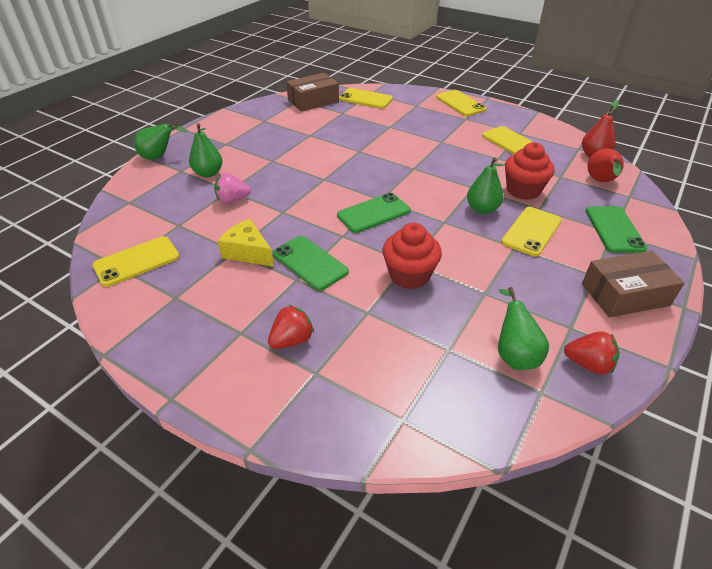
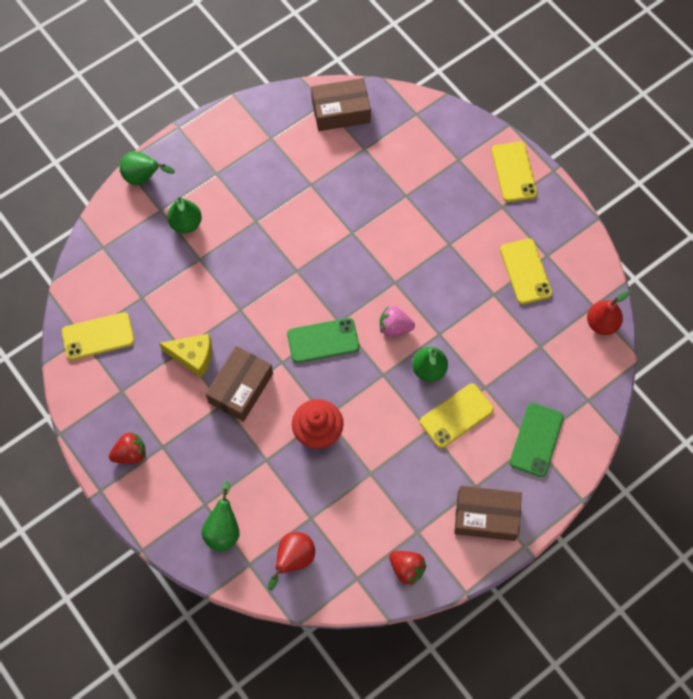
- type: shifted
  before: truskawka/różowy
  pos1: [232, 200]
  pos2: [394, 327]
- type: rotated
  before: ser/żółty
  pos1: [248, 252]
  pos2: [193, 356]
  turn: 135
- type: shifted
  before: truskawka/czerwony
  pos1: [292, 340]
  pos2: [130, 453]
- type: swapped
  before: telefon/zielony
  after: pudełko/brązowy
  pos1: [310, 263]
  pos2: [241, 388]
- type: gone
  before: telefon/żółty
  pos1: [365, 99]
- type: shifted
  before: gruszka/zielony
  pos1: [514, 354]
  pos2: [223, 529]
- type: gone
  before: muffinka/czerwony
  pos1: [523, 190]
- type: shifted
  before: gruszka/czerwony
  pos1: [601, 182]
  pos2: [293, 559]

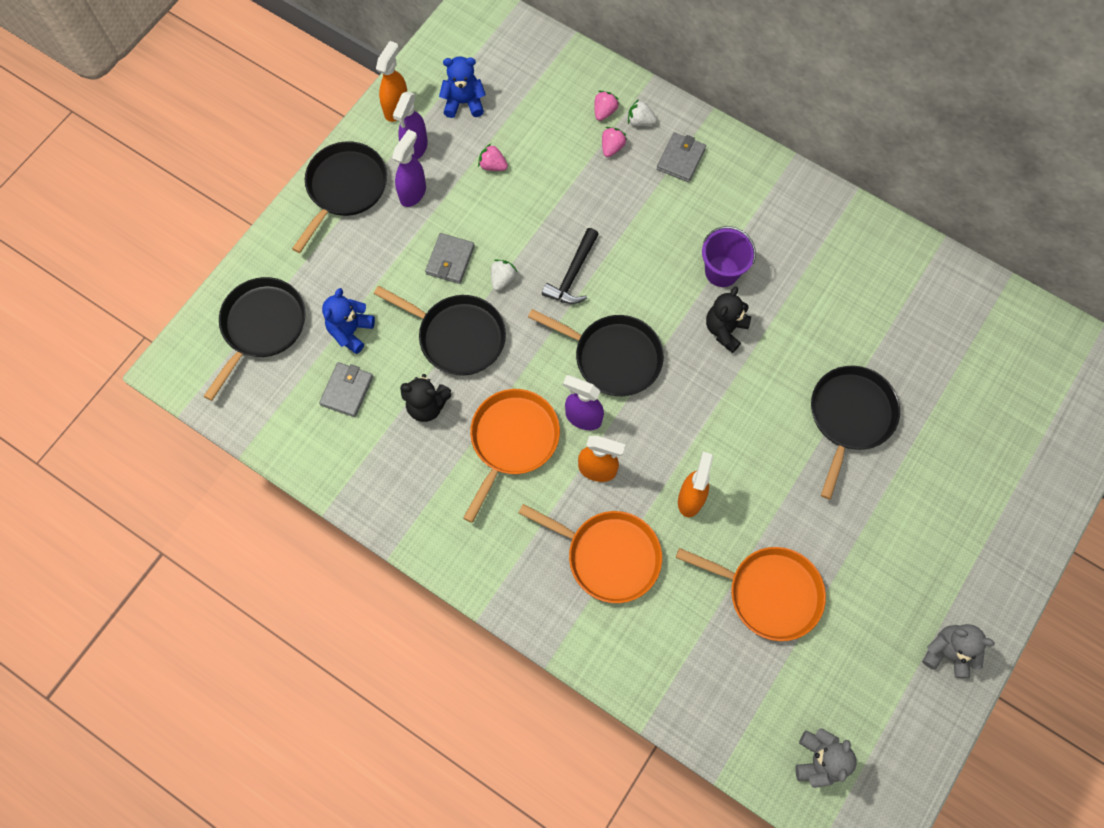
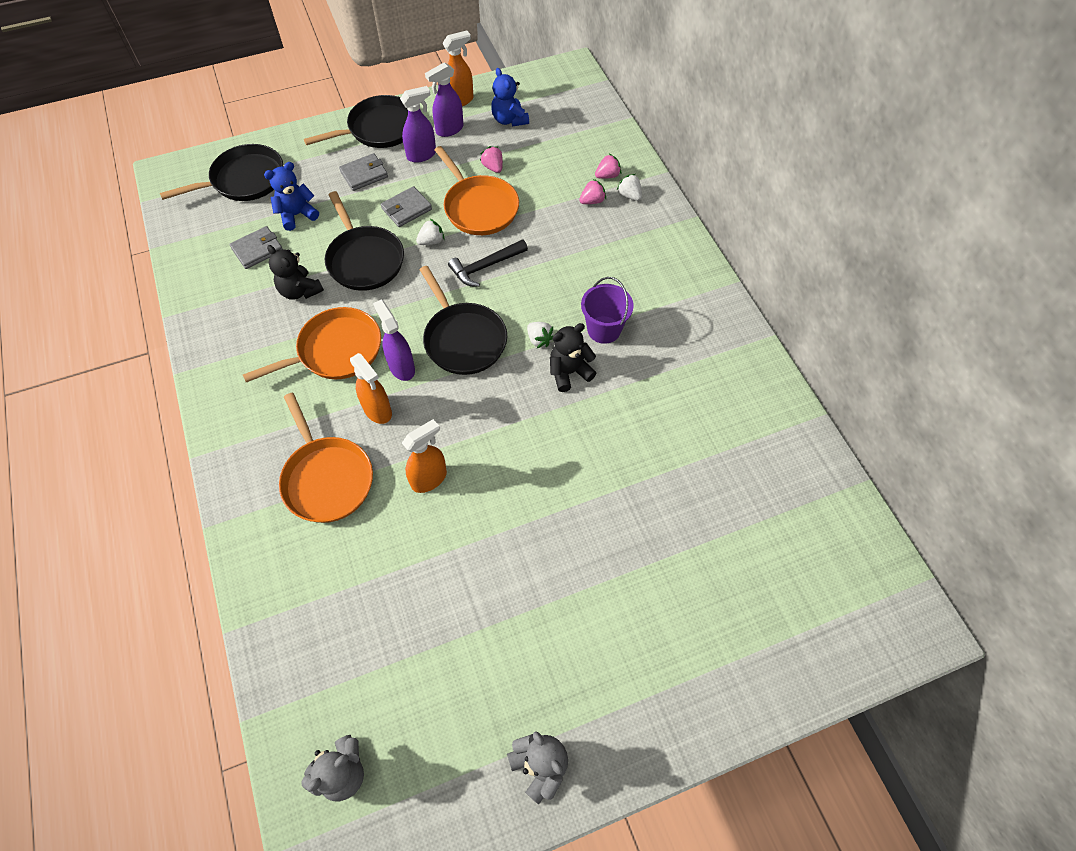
- type: rotated
  before: miś/niebieski
  pos1: [464, 103]
  pos2: [509, 120]
  turn: -150
- type: shifted
  before: portfel/szary
  pos1: [680, 159]
  pos2: [364, 174]
- type: shifted
  before: patelnia/pomarańczowy
  pos1: [769, 592]
  pos2: [479, 207]
- type: gone
  before: patelnia/czarny
  pos1: [849, 417]
- type: new
  after: truskawka/biały
  pos2: [539, 340]

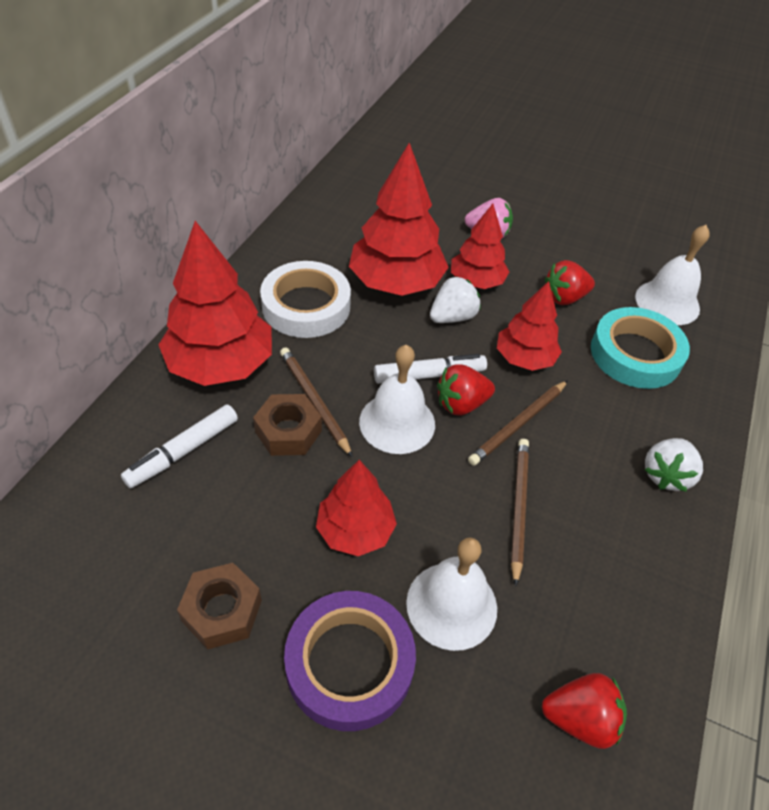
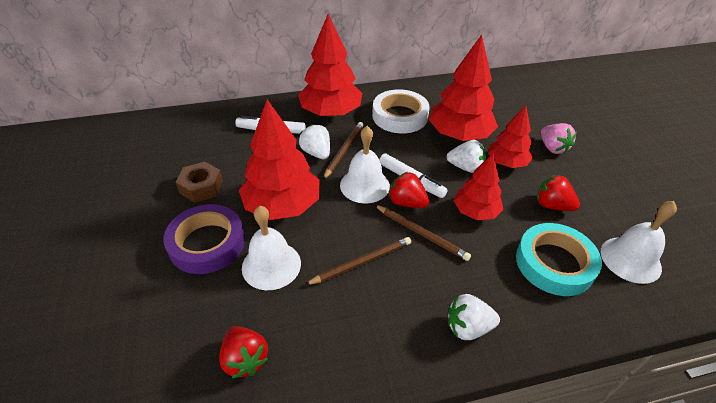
- type: swapped
  before: nakrętka/brązowy
  after: truskawka/biały
  pos1: [288, 431]
  pos2: [316, 153]
- type: scaled
  before: drzewko/czerwony
  pos1: [355, 530]
  pos2: [282, 205]
  scale: 1.64
- type: rotated
  before: ołówek/brązowy
  pos1: [518, 424]
  pos2: [421, 233]
  turn: -150

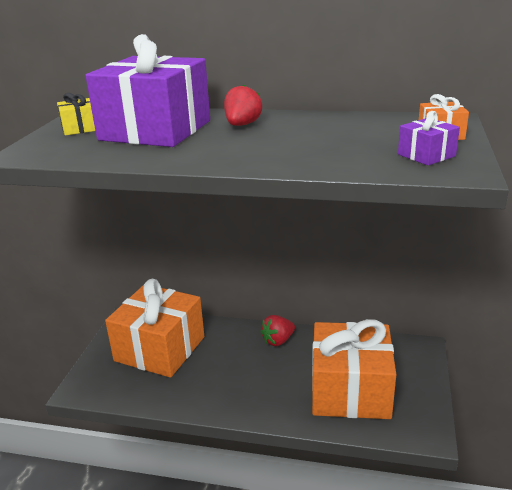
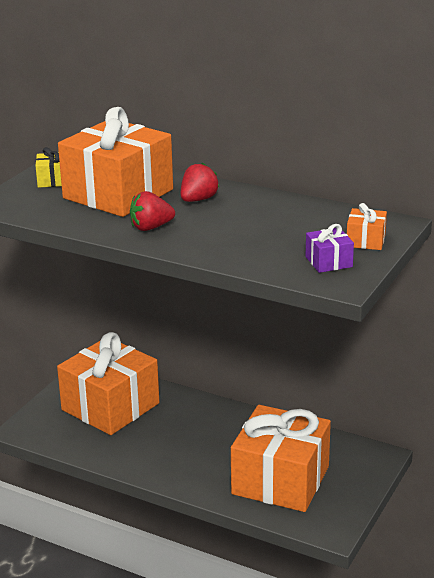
- type: repainted
  before: prezent/fioletowy
  after: prezent/pomarańczowy
  pos1: [155, 130]
  pos2: [118, 194]
- type: shifted
  before: truskawka/czerwony
  pos1: [278, 341]
  pos2: [151, 227]

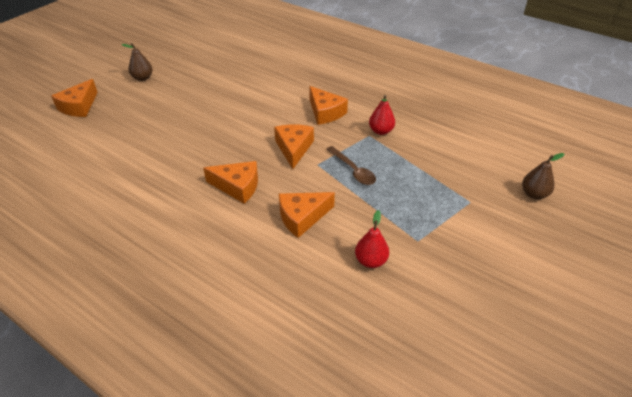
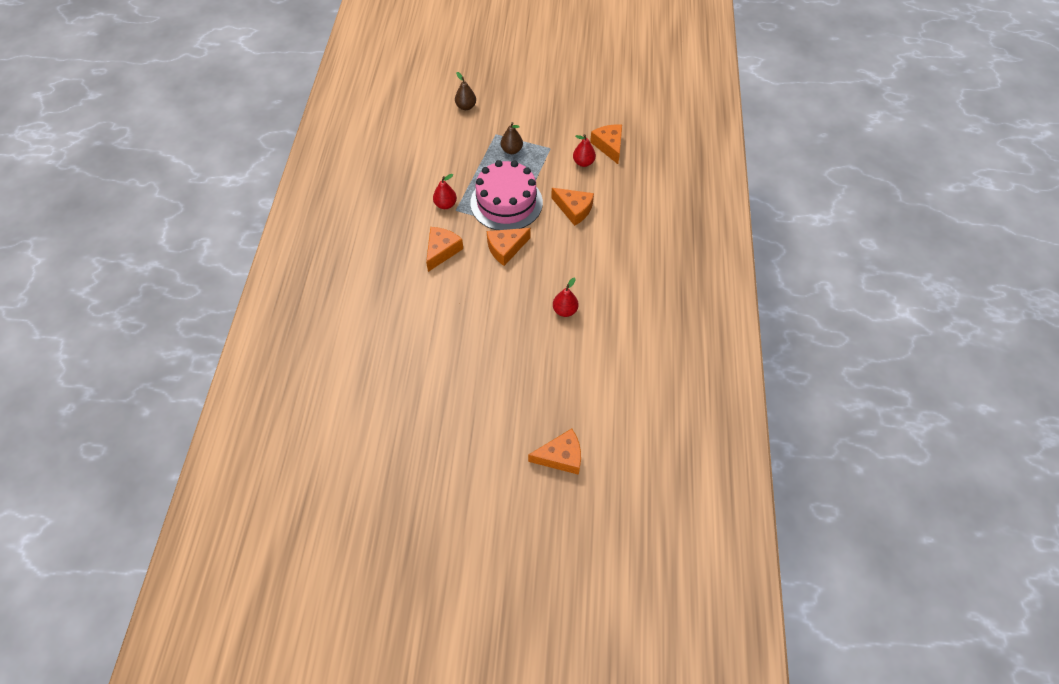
- type: shifted
  before: gruszka/brązowy
  pos1: [142, 78]
  pos2: [511, 150]
- type: shifted
  before: ser/pomarańczowy
  pos1: [237, 186]
  pos2: [609, 146]
- type: swapped
  before: łyżka/brązowy
  after: tort/różowy
  pos1: [353, 170]
  pos2: [506, 202]
- type: new
  after: gruszka/czerwony
  pos2: [565, 310]

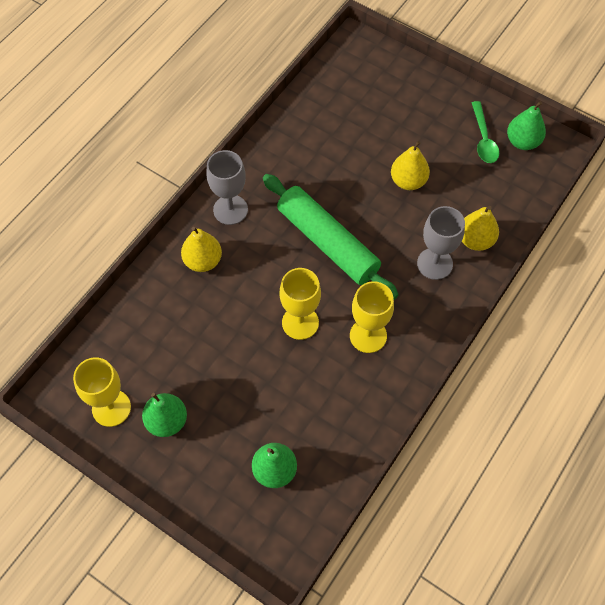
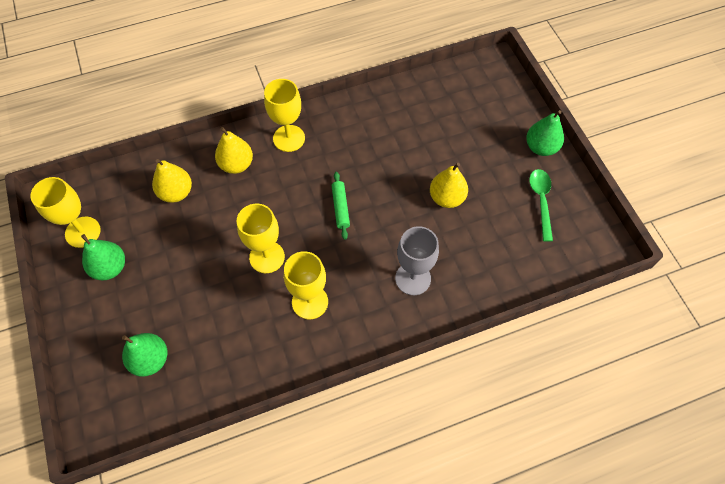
- type: repainted
  before: kielich/szary
  after: kielich/żółty
  pos1: [230, 210]
  pos2: [289, 138]
- type: scaled
  before: wałek do ciasta/zielony
  pos1: [327, 242]
  pos2: [340, 208]
  scale: 0.43
- type: shifted
  before: gruszka/żółty
  pos1: [475, 240]
  pos2: [176, 193]
- type: rotated
  before: łyżka/zielony
  pos1: [483, 139]
  pos2: [541, 201]
  turn: 150
- type: shifted
  before: gruszka/zielony
  pos1: [522, 142]
  pos2: [541, 147]

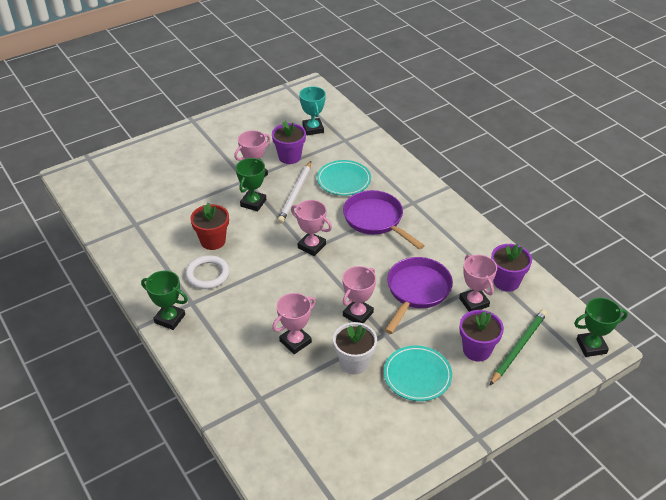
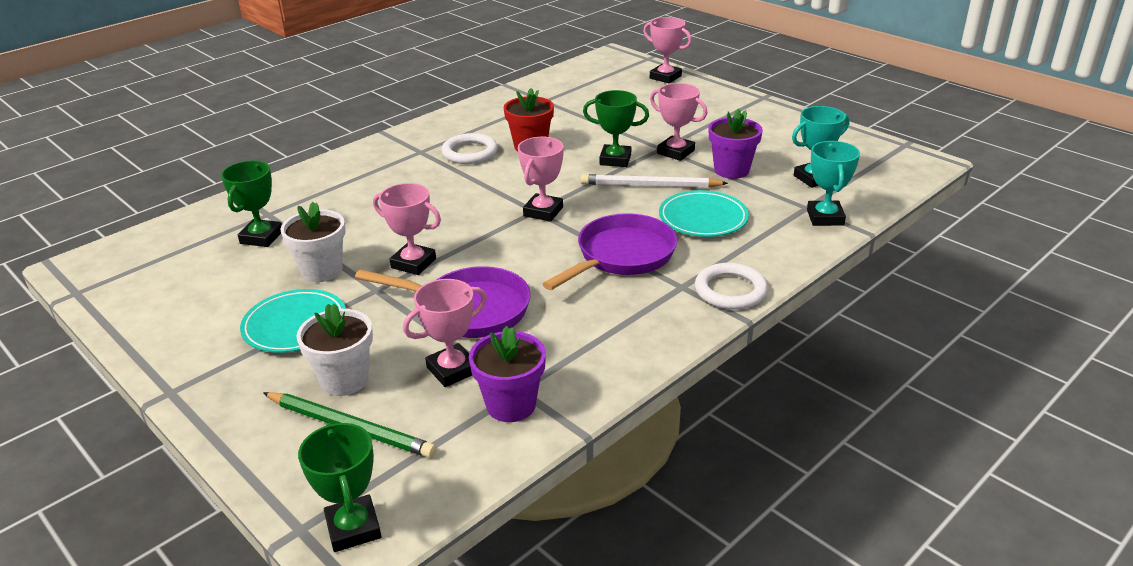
- type: shifted
  before: puchar/zielony
  pos1: [170, 319]
  pos2: [261, 237]
- type: shifted
  before: puchar/różowy
  pos1: [295, 341]
  pos2: [665, 77]
- type: repainted
  before: doniczka/fioletowy
  after: doniczka/biały
  pos1: [477, 350]
  pos2: [344, 380]
- type: new
  after: pierścień/biały
  pos2: [730, 290]
- type: new
  after: puchar/turkusowy
  pos2: [825, 217]

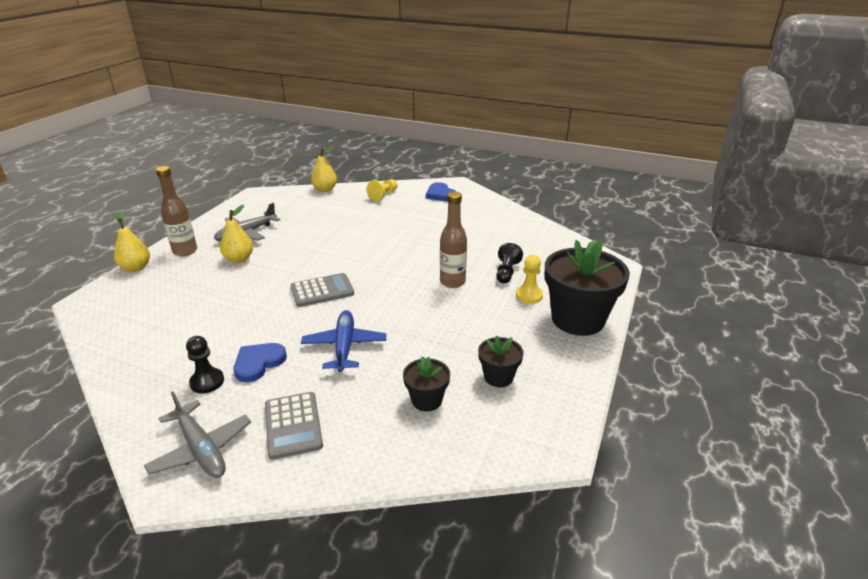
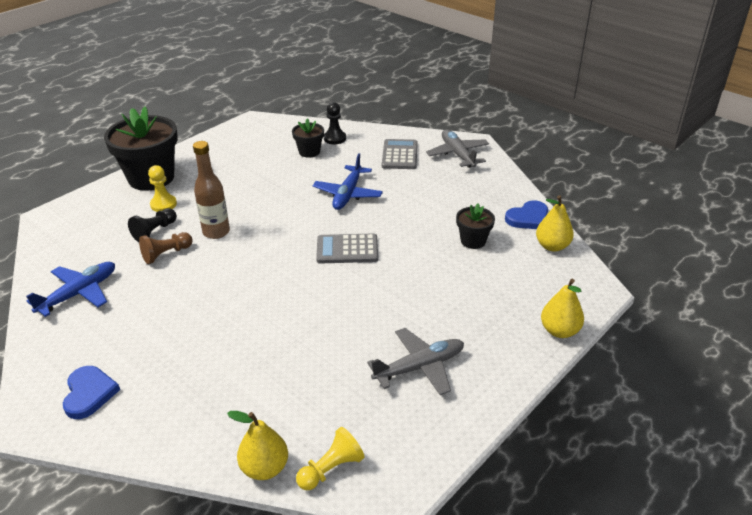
- type: gone
  before: butelka/brązowy
  pos1: [185, 251]
- type: shifted
  before: pionek/czarny
  pos1: [207, 382]
  pos2: [334, 138]
- type: shifted
  before: gruszka/żółty
  pos1: [239, 259]
  pos2: [552, 246]
- type: shifted
  before: serce/niebieski
  pos1: [258, 363]
  pos2: [528, 218]
- type: shifted
  before: pionek/żółty
  pos1: [383, 195]
  pos2: [331, 469]
- type: shifted
  before: doniczka/czarny
  pos1: [498, 377]
  pos2: [473, 241]
- type: new
  after: samolot/niebieski
  pos2: [79, 293]
- type: new
  after: pionek/brązowy
  pos2: [166, 254]

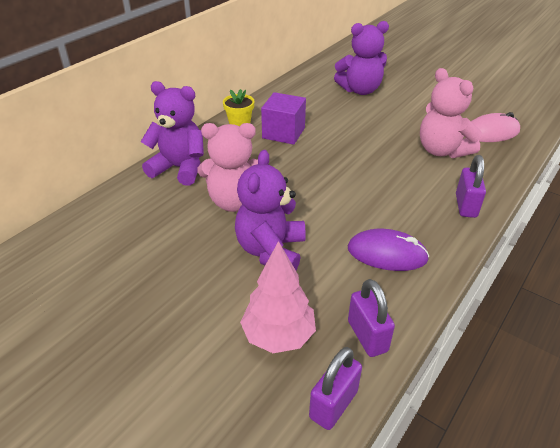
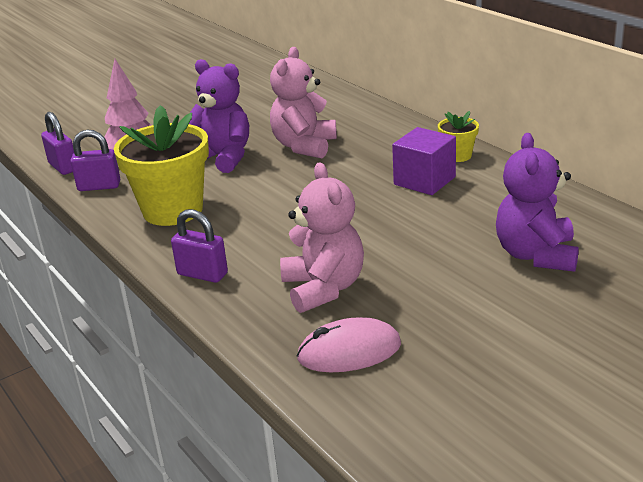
- type: gone
  before: miś/fioletowy
  pos1: [179, 168]
- type: swapped
  before: myszka/fioletowy
  after: doniczka/żółty
  pos1: [387, 254]
  pos2: [173, 210]
- type: rotated
  before: miś/różowy
  pos1: [442, 150]
  pos2: [323, 288]
  turn: 90
- type: rotated
  before: myszka/różowy
  pos1: [491, 132]
  pos2: [349, 351]
  turn: 75

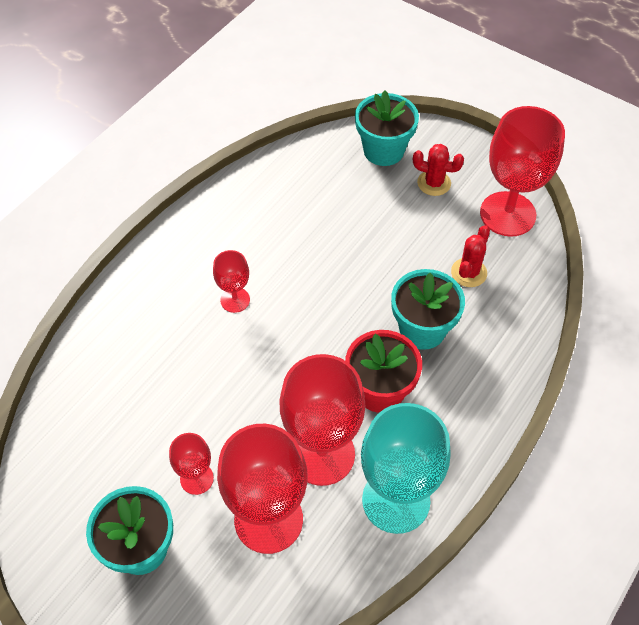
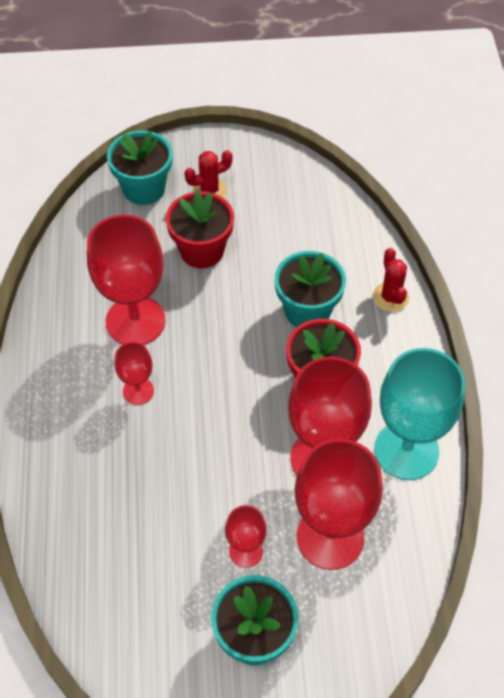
- type: shifted
  before: kaktus/czerwony
  pos1: [468, 272]
  pos2: [390, 297]
- type: shifted
  before: kielich/czerwony
  pos1: [507, 214]
  pos2: [135, 321]
- type: new
  after: doniczka/czerwony
  pos2: [202, 251]

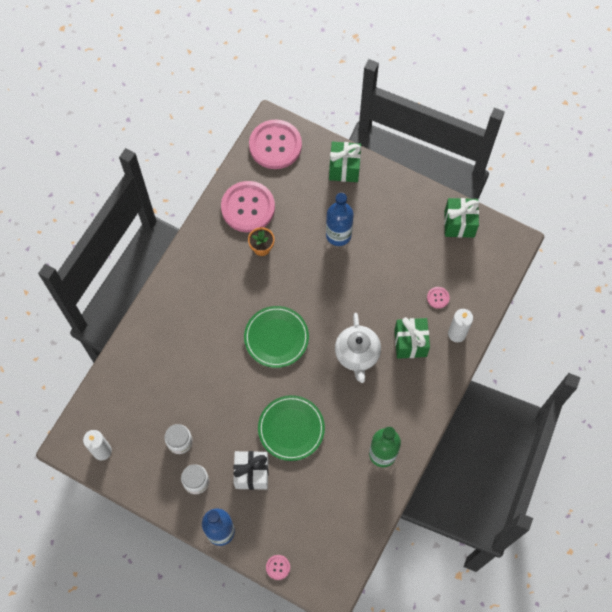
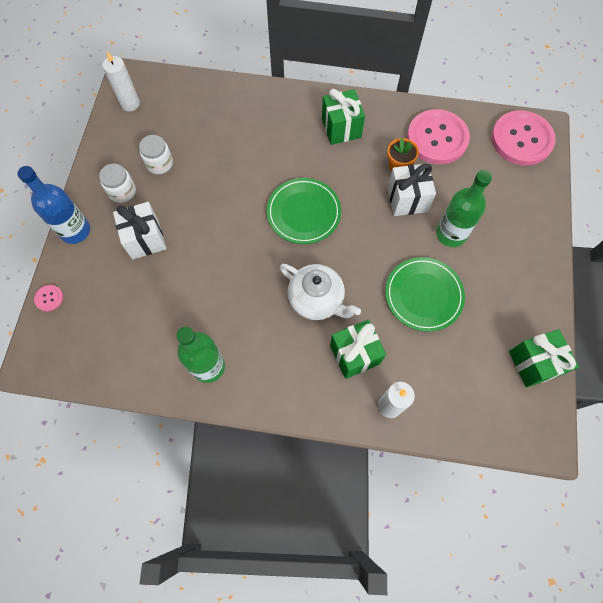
- type: shifted
  before: talerz/zielony
  pos1: [291, 428]
  pos2: [423, 295]
- type: repainted
  before: butelka/niebieski
  after: butelka/zielony
  pos1: [338, 235]
  pos2: [451, 234]
- type: shifted
  before: prezent/zielony
  pos1: [344, 168]
  pos2: [341, 128]
- type: rotated
  before: imbryk/biały
  pos1: [357, 354]
  pos2: [317, 300]
  turn: -120
- type: gone
  before: guzik/różowy
  pos1: [438, 298]
- type: new
  after: prezent/biały
  pos2: [407, 199]

